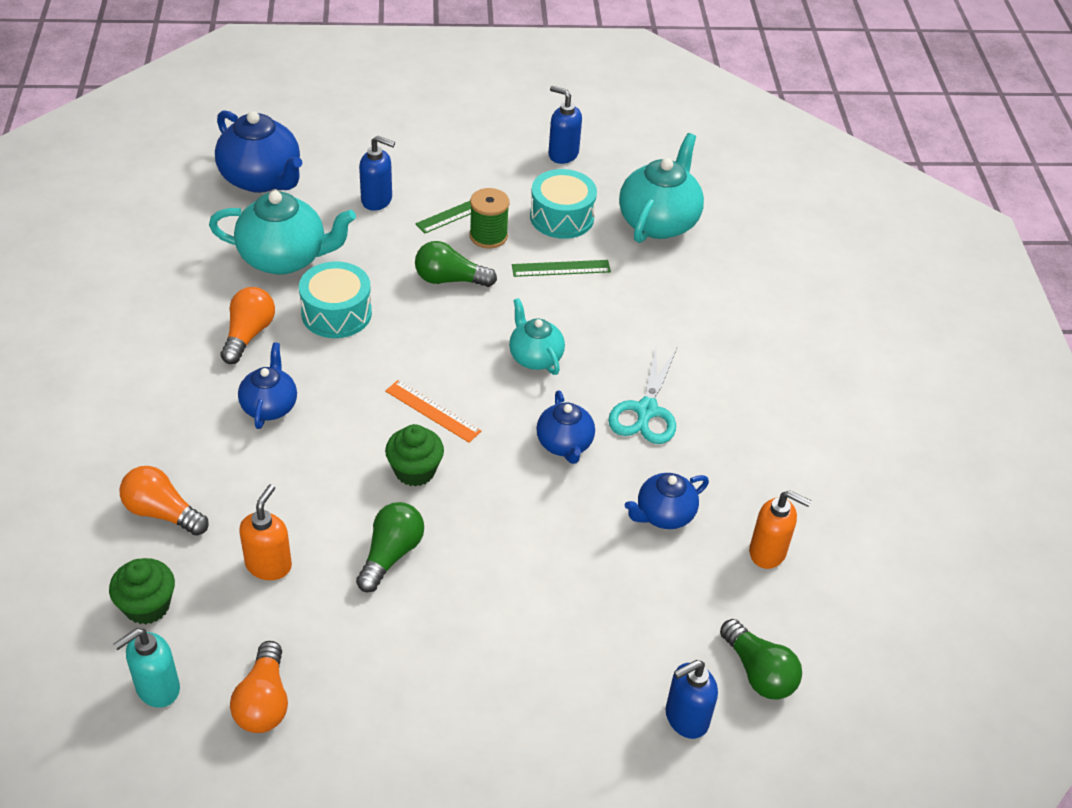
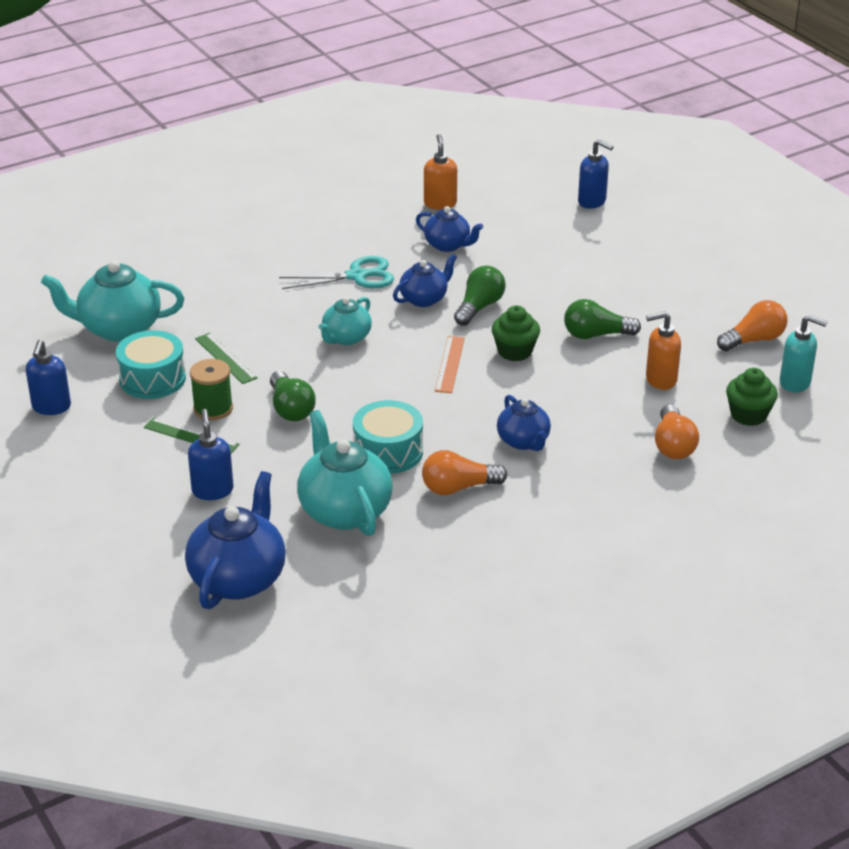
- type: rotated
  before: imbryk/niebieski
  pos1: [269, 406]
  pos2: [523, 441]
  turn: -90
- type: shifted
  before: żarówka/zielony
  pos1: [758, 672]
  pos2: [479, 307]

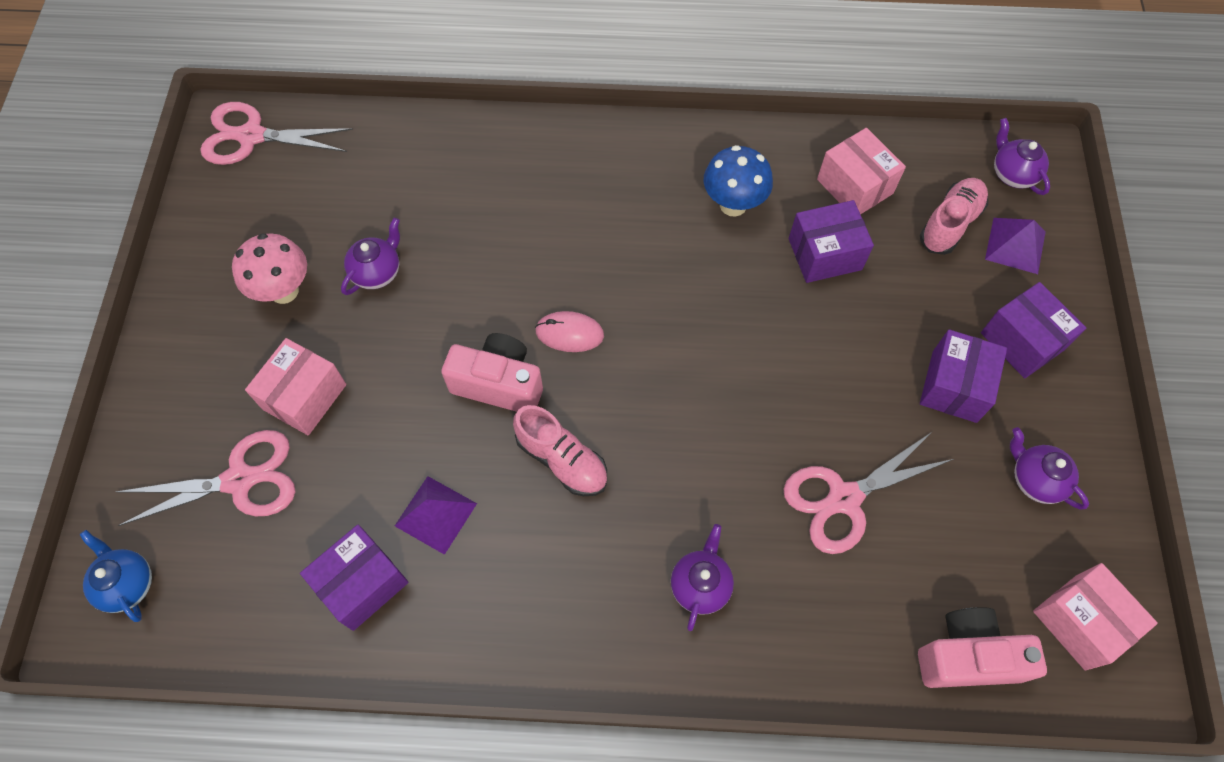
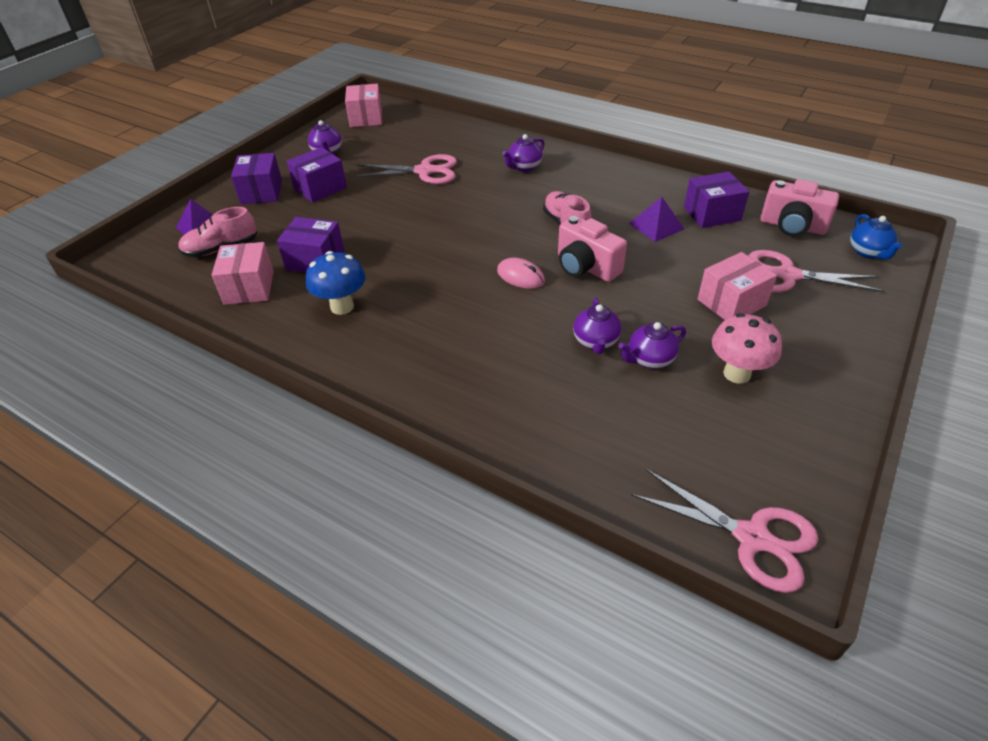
- type: shifted
  before: aparat fotograficzny/różowy
  pos1: [967, 656]
  pos2: [792, 226]
- type: shifted
  before: imbryk/fioletowy
  pos1: [1012, 174]
  pos2: [596, 342]

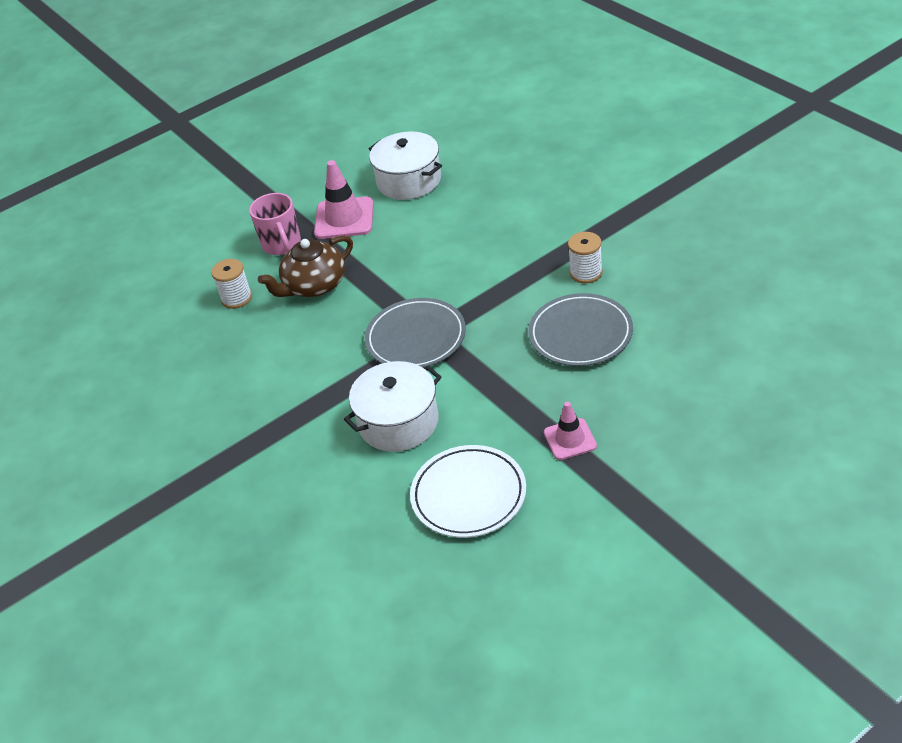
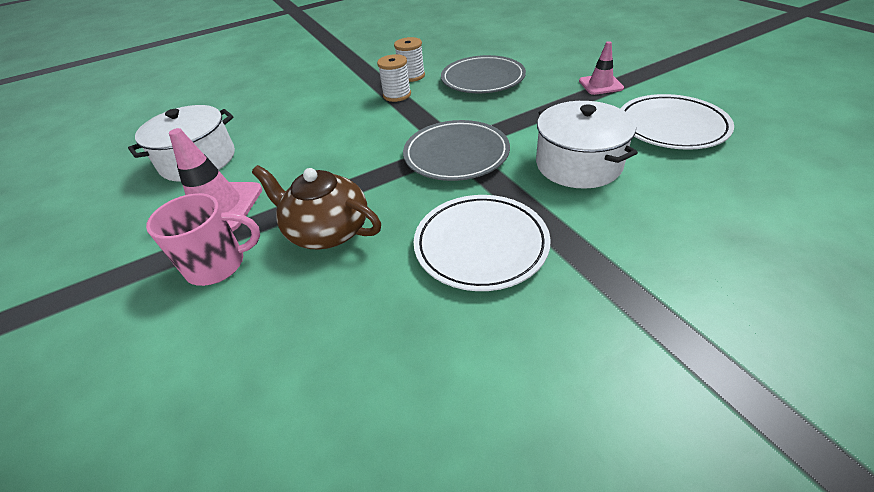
- type: shifted
  before: szpulka/biały
  pos1: [236, 298]
  pos2: [397, 95]
- type: rotated
  before: imbryk/brązowy
  pos1: [314, 285]
  pos2: [327, 230]
  turn: 150
- type: new
  after: talerz/biały
  pos2: [481, 245]

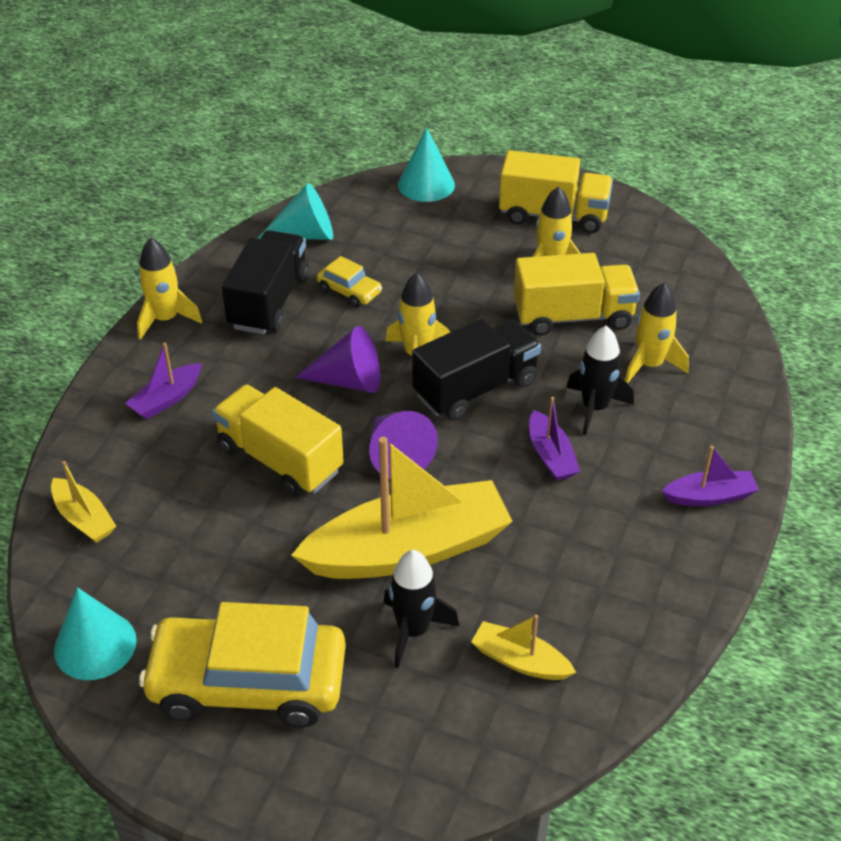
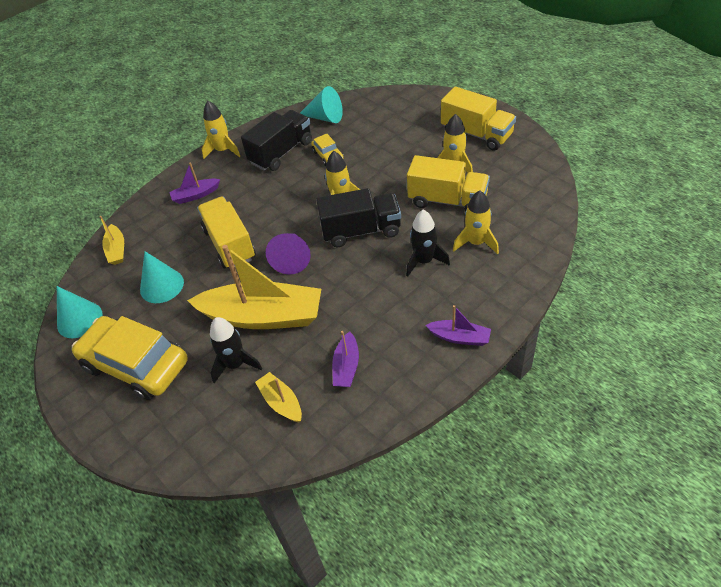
- type: gone
  before: stożek/fioletowy
  pos1: [348, 381]
- type: shifted
  before: stożek/turkusowy
  pos1: [426, 184]
  pos2: [162, 286]
- type: shifted
  before: łódka/fioletowy
  pos1: [551, 455]
  pos2: [346, 366]

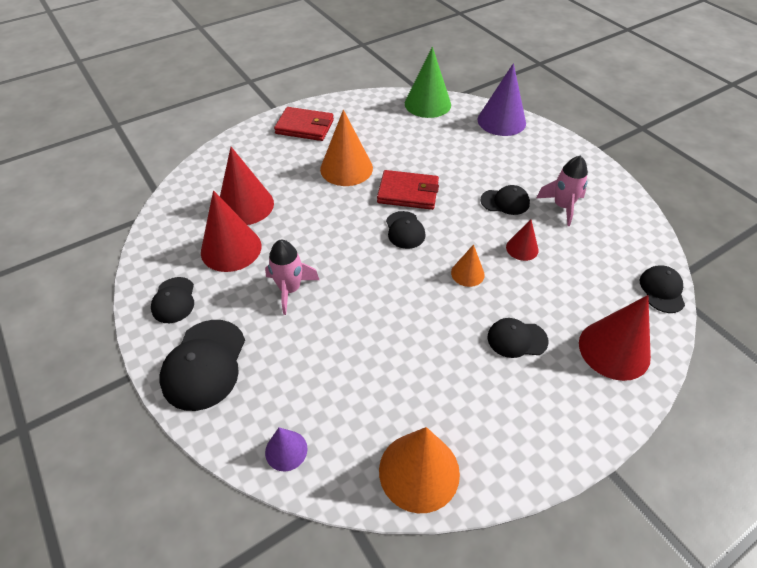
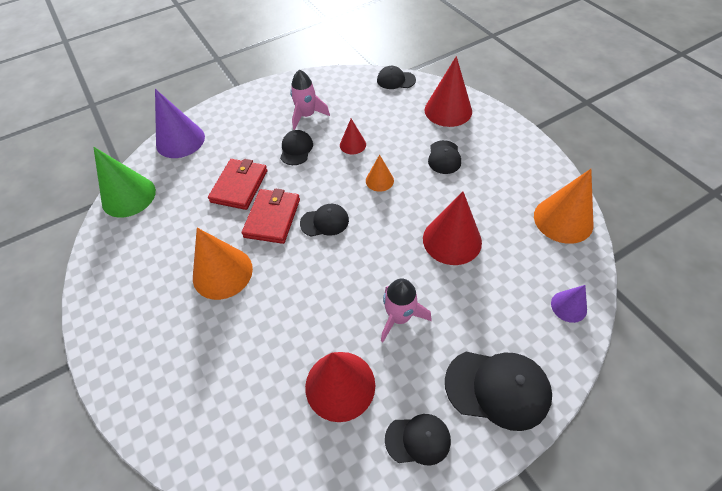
- type: shifted
  before: stożek/czerwony
  pos1: [245, 205]
  pos2: [452, 240]
- type: shifted
  before: portfel/czerwony
  pos1: [305, 127]
  pos2: [239, 186]

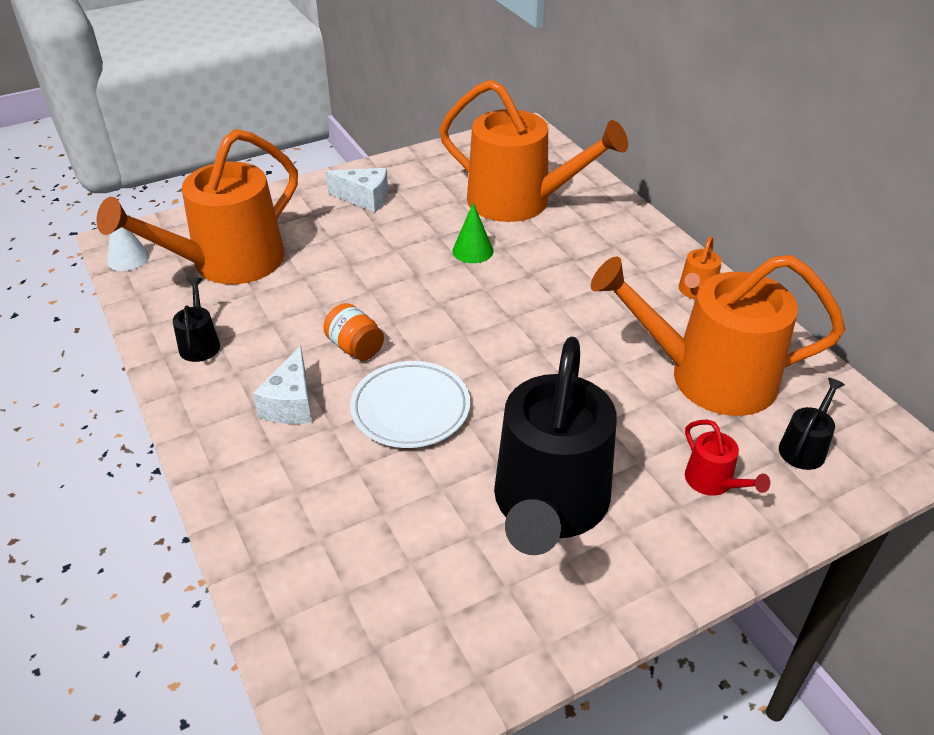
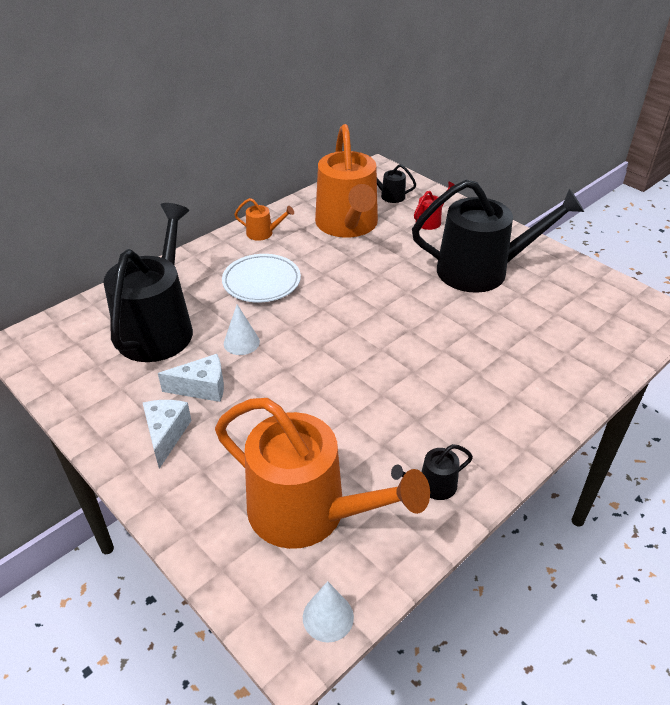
- type: shifted
  before: ser/biały
  pos1: [291, 403]
  pos2: [202, 388]
- type: gone
  before: słoik/pomarańczowy
  pos1: [355, 347]
- type: shifted
  before: talerz/biały
  pos1: [410, 409]
  pos2: [261, 282]
- type: repainted
  before: konewka/pomarańczowy
  after: konewka/czarny
  pos1: [519, 202]
  pos2: [158, 327]
- type: repainted
  before: stożek/zielony
  after: stożek/biały
  pos1: [472, 251]
  pos2: [241, 342]

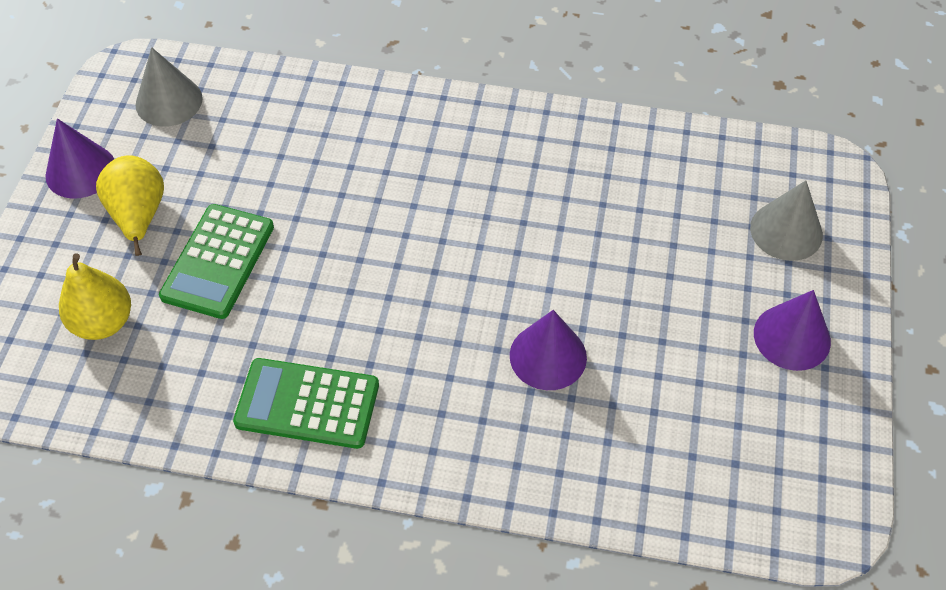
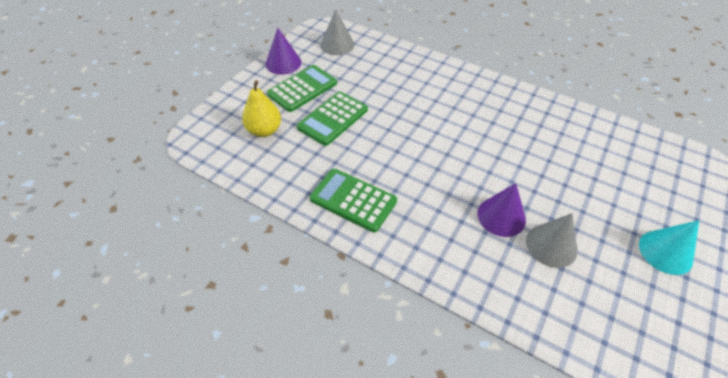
- type: swapped
  before: gruszka/żółty
  after: kalkulator/zielony
  pos1: [139, 216]
  pos2: [302, 88]
- type: shifted
  before: stożek/szary
  pos1: [786, 231]
  pos2: [551, 245]
- type: repainted
  before: stożek/fioletowy
  after: stożek/turkusowy
  pos1: [792, 337]
  pos2: [665, 252]

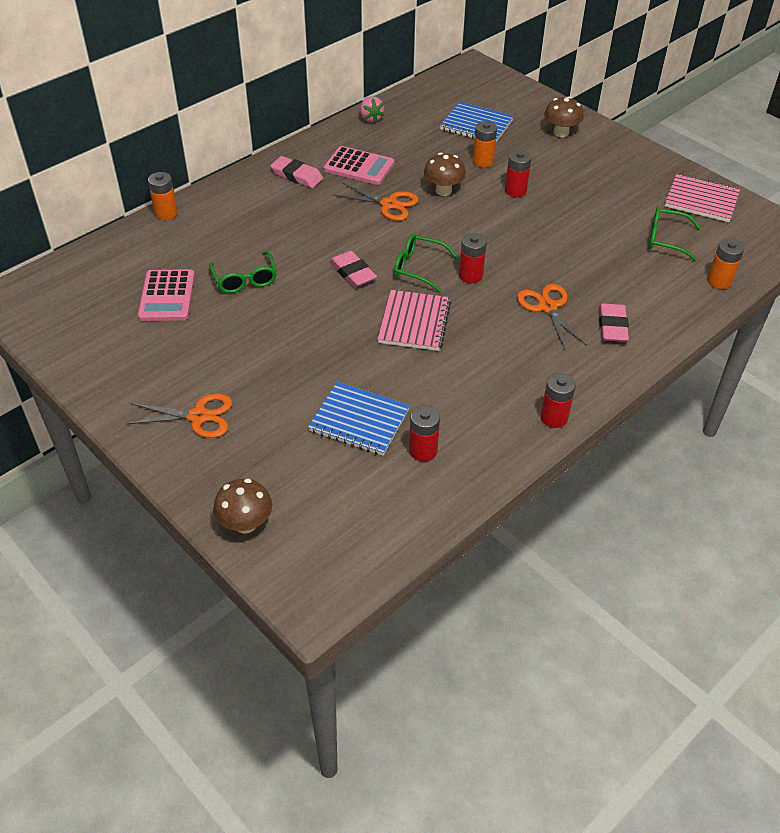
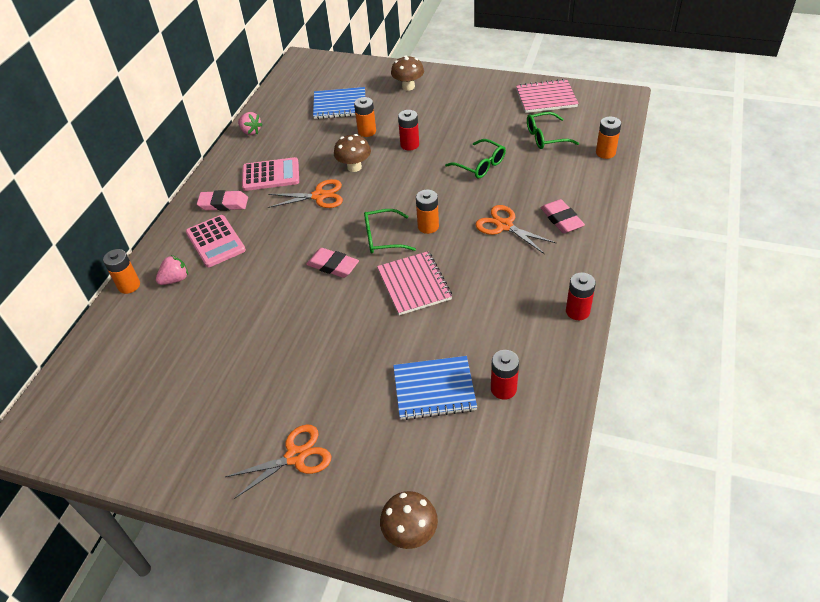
- type: shifted
  before: kalkulator/różowy
  pos1: [167, 296]
  pos2: [215, 241]
- type: shifted
  before: okulary/zielony
  pos1: [245, 280]
  pos2: [480, 165]
- type: repainted
  before: bateria/czerwony
  after: bateria/pomarańczowy
  pos1: [470, 275]
  pos2: [428, 226]
- type: new
  after: truskawka/różowy
  pos2: [175, 279]

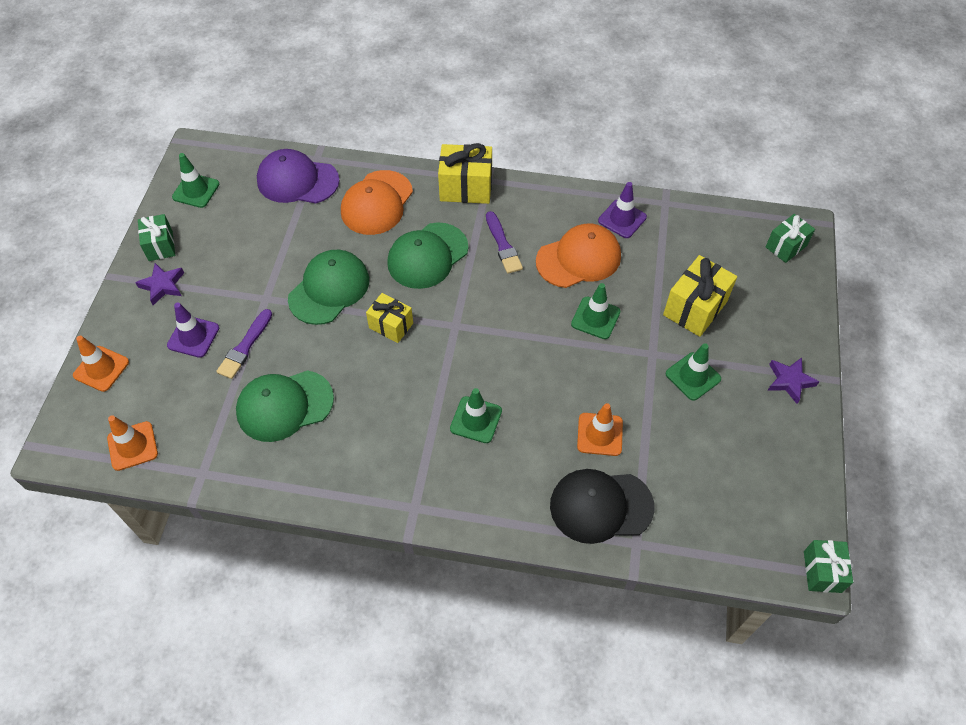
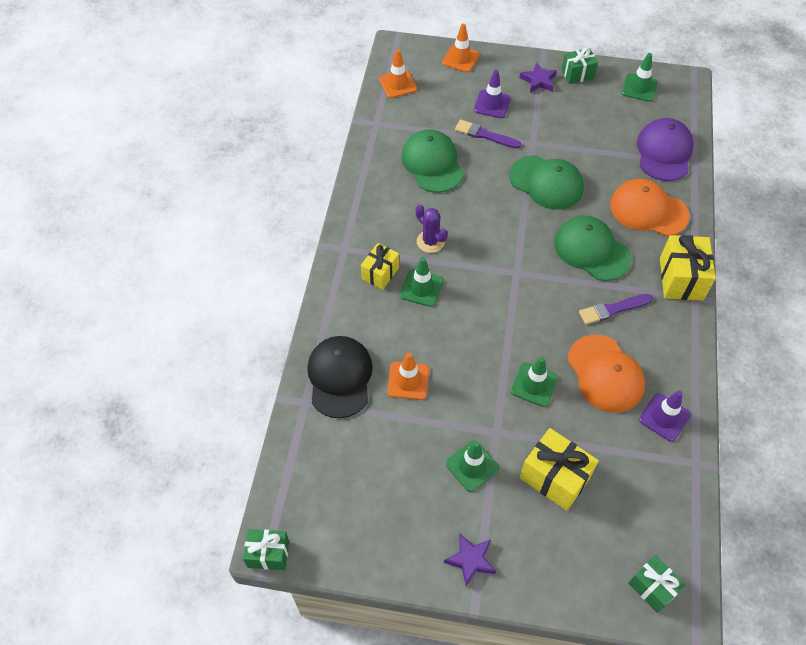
- type: shifted
  before: prezent/żółty
  pos1: [391, 325]
  pos2: [380, 273]
- type: new
  after: kaktus/fioletowy
  pos2: [430, 241]

